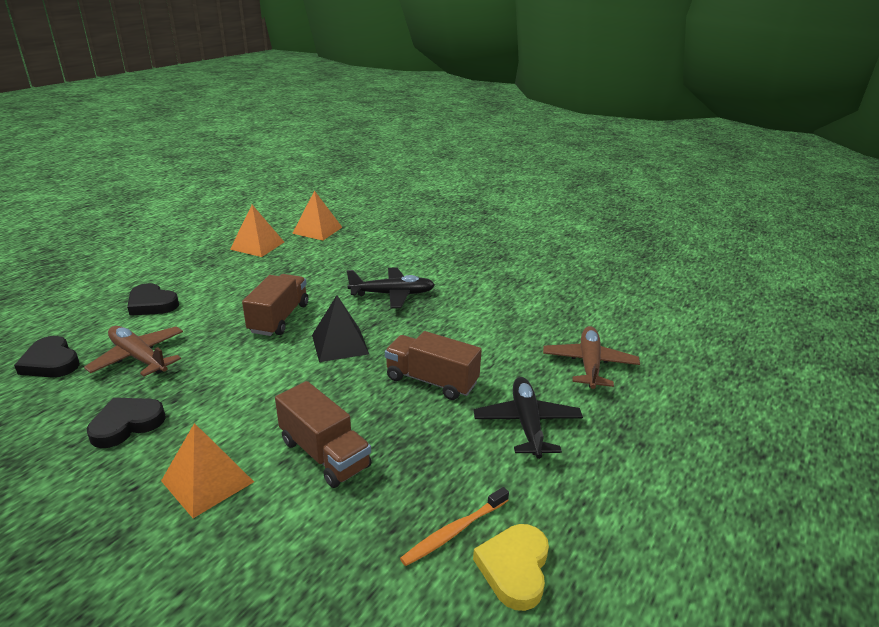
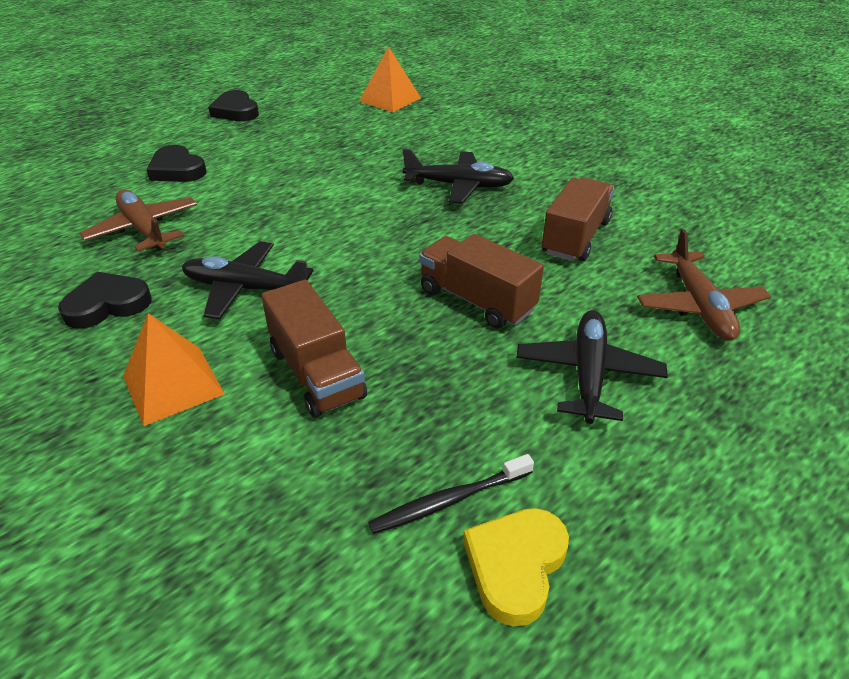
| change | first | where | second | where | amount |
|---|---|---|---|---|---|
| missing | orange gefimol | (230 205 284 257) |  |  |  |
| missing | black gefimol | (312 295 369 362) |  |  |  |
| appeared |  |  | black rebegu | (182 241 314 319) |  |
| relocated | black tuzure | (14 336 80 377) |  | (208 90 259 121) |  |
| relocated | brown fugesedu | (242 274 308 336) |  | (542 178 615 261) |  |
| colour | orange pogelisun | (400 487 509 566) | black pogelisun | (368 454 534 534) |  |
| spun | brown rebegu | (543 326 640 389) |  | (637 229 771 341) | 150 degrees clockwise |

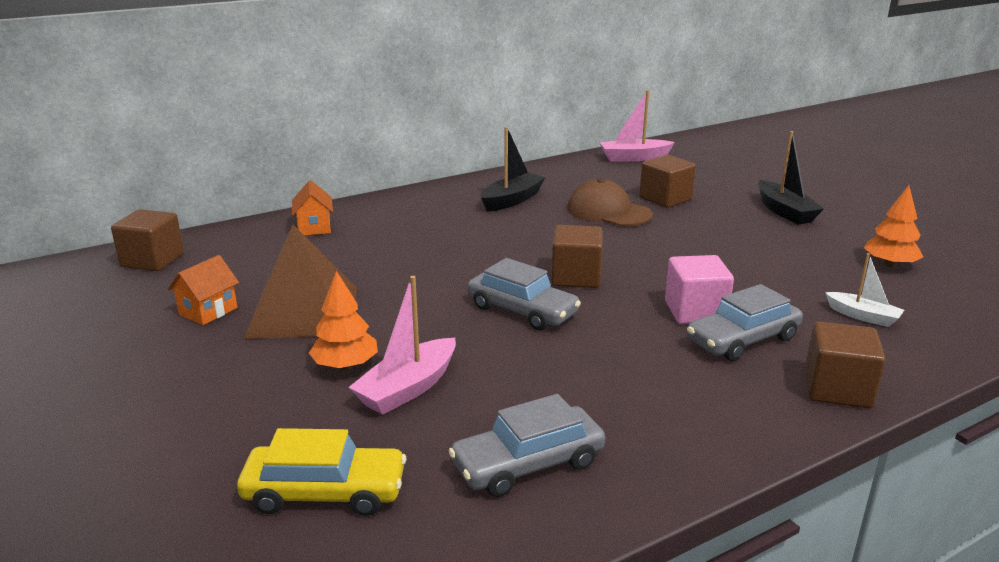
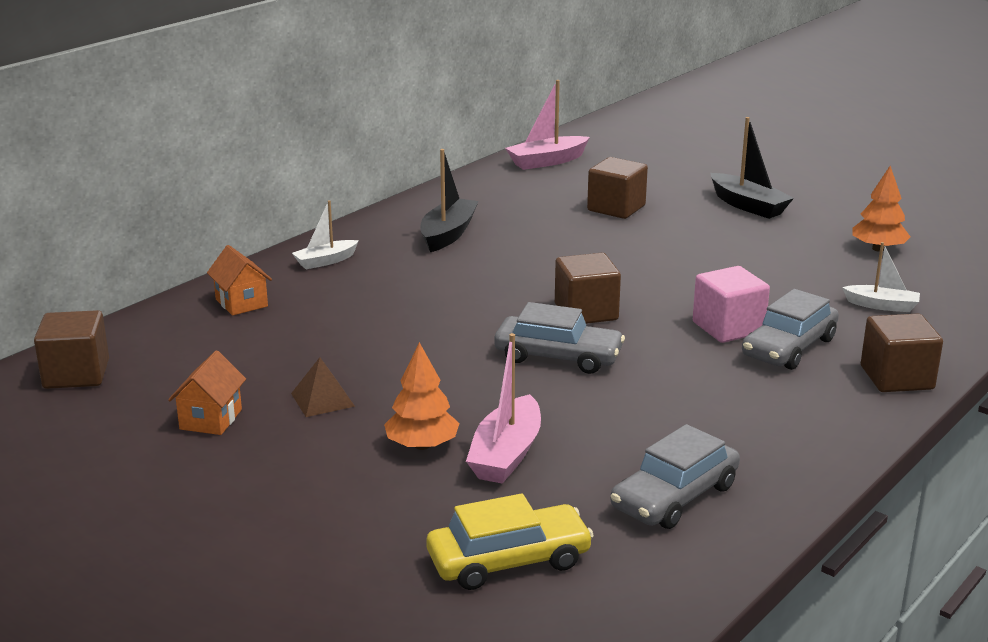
| change | first | where | second | where | amount |
|---|---|---|---|---|---|
| missing | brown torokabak | (567 178 653 226) |  |  |  |
| appeared |  |  | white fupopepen | (292 200 359 269) |  |
| size | brown gefimol | (244 225 357 339) |  | (291 357 355 417) | x0.44 |

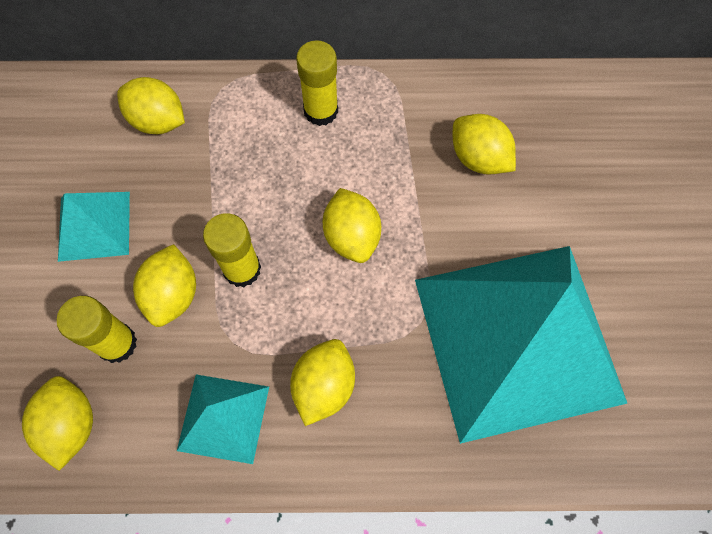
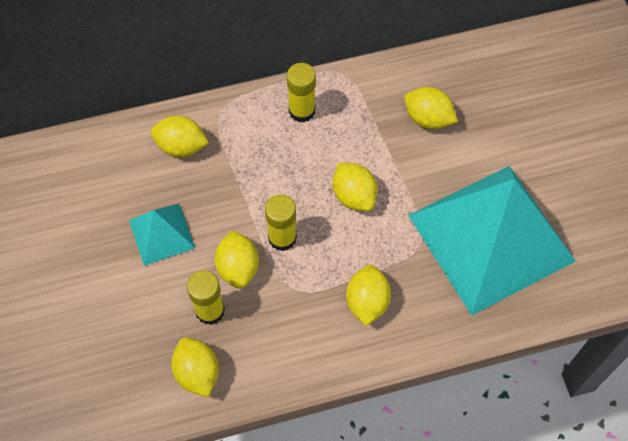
| change | first | where | second | where | amount |
|---|---|---|---|---|---|
| missing | turquoise gefimol | (177 375 269 464) |  |  |  |

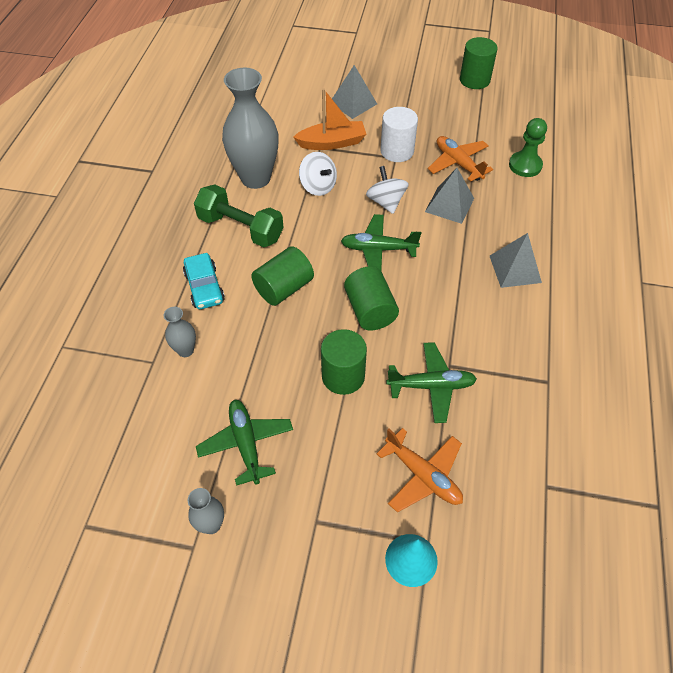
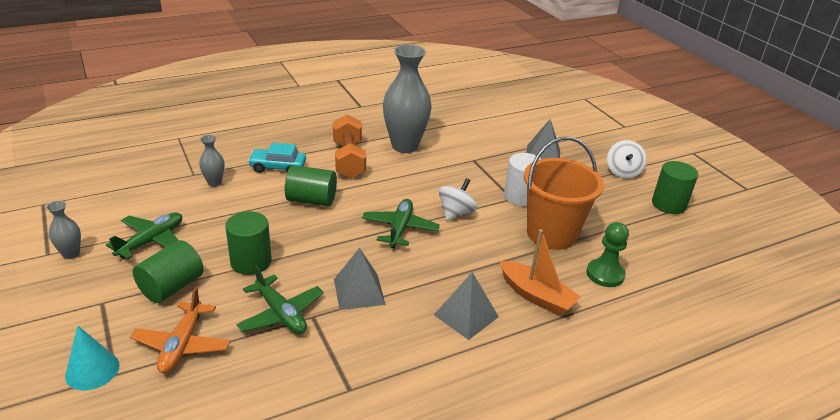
| change | first | where | second | where | amount |
|---|---|---|---|---|---|
| relocated | orange fupopepen | (293 88 366 150) |  | (500 229 581 316) |  |
| relocated | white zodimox | (299 152 337 196) |  | (607 140 647 179) |  |
| relocated | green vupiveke | (344 266 399 330) |  | (133 240 204 303) |  |
| relocated | grey gefimol | (425 168 474 224) |  | (334 248 386 310) |  |
| exchanged | orange rebegu | (428 136 493 182) | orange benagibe | (524 137 604 250) |  |
| colour | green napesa | (194 184 284 247) | orange napesa | (333 115 366 178) |  |
| spun | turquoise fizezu | (183 253 225 309) |  | (248 143 306 173) | 60 degrees clockwise |
| spun | green rebegu | (341 214 421 270) |  | (362 199 440 248) | 45 degrees clockwise |

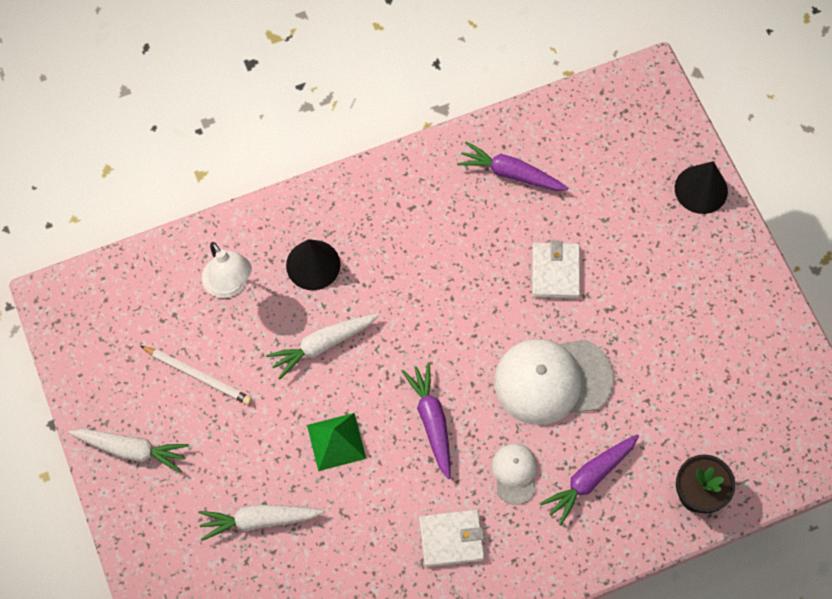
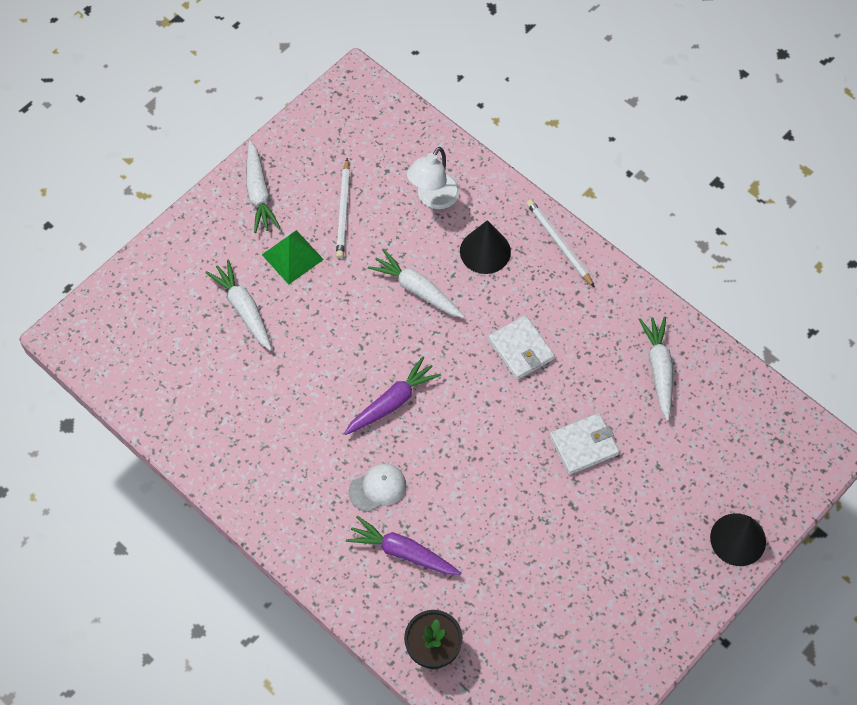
| change | first | where | second | where | amount |
|---|---|---|---|---|---|
| missing | white torokabak | (494 339 614 425) |  |  |  |
| appeared |  |  | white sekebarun | (526 199 595 288) |  |
| relocated | green gefimol | (307 413 366 471) |  | (262 230 324 284) |  |
| relocated | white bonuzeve | (419 510 485 567) |  | (488 315 555 380) |  |
| colour | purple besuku | (457 141 569 191) | white besuku | (639 317 673 421) |  |

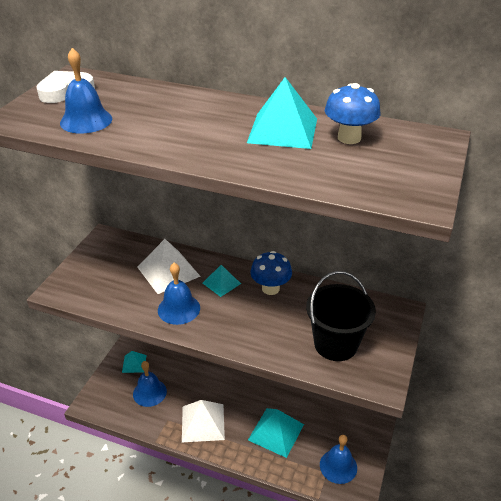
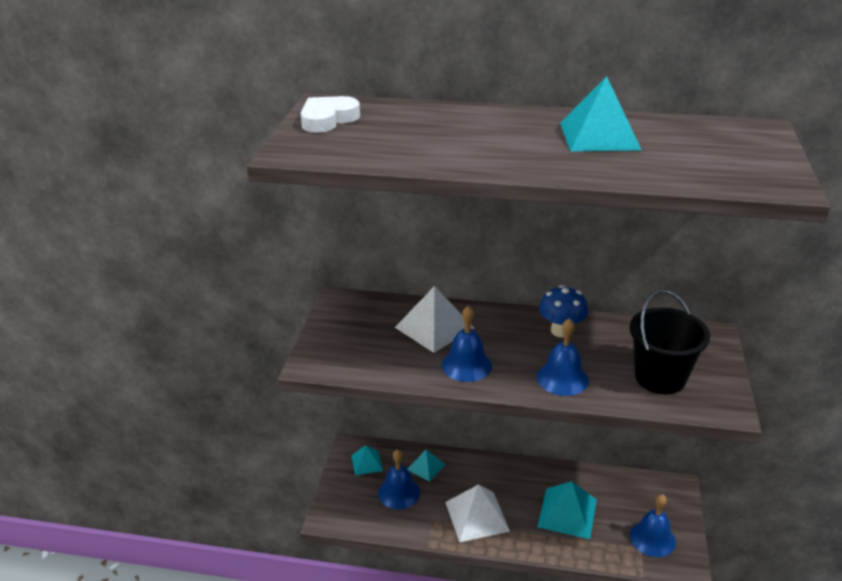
| change | first | where | second | where | amount |
|---|---|---|---|---|---|
| missing | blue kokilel | (325 83 381 144) |  |  |  |
| relocated | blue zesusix | (60 48 112 133) |  | (537 318 589 396) |  |
| relocated | turquoise gefimol | (203 265 241 297) |  | (407 449 446 482) |  |

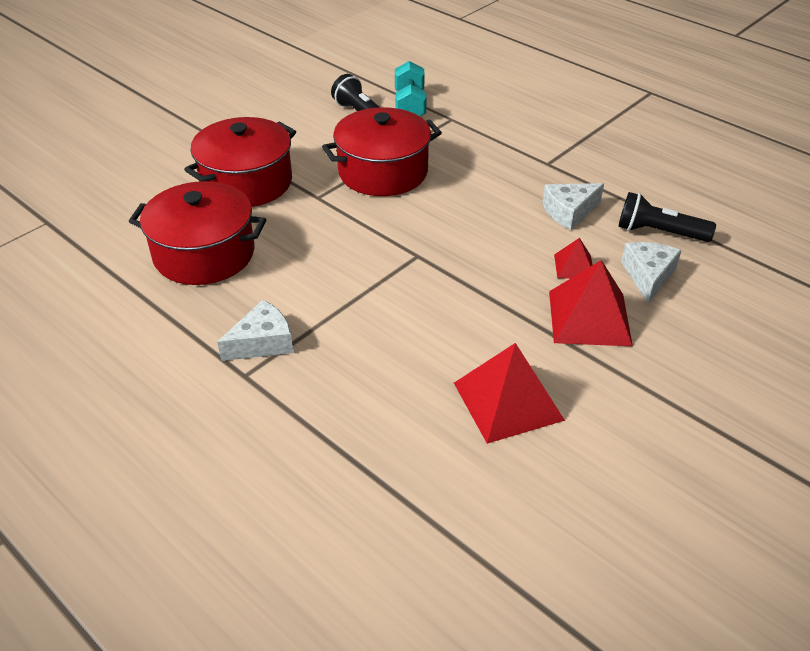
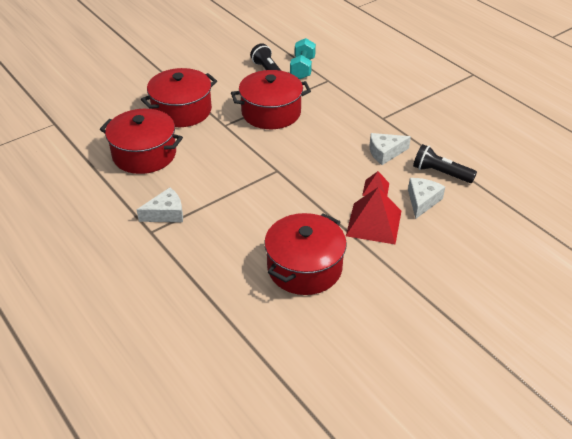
| change | first | where | second | where | amount |
|---|---|---|---|---|---|
| exchanged | red gefimol | (454 343 565 444) | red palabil | (264 213 347 295) |  |

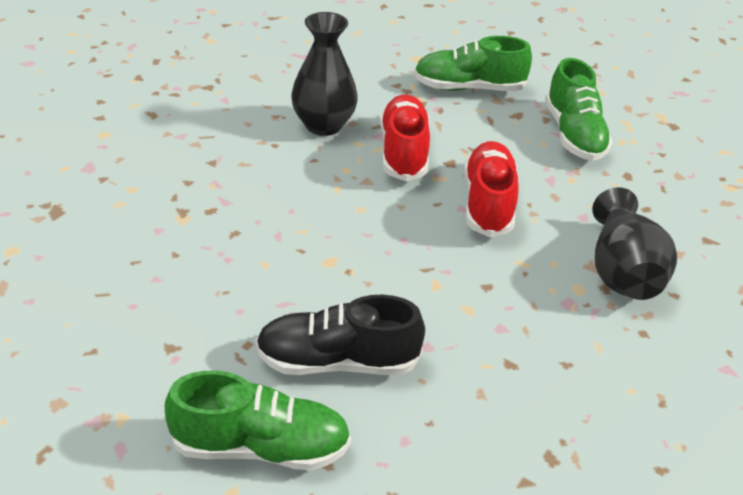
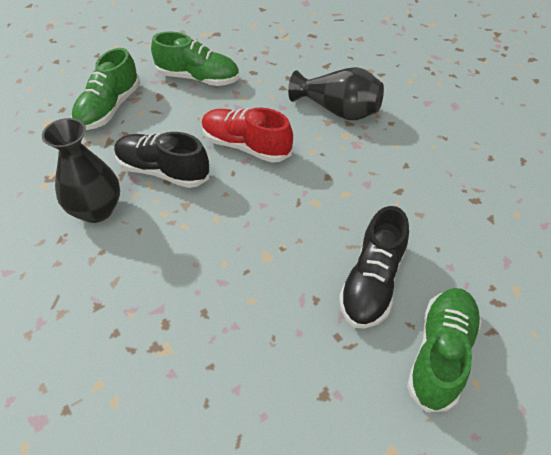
| change | first | where | second | where | amount |
|---|---|---|---|---|---|
| colour | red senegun | (380 94 430 181) | black senegun | (114 132 209 188) |  |

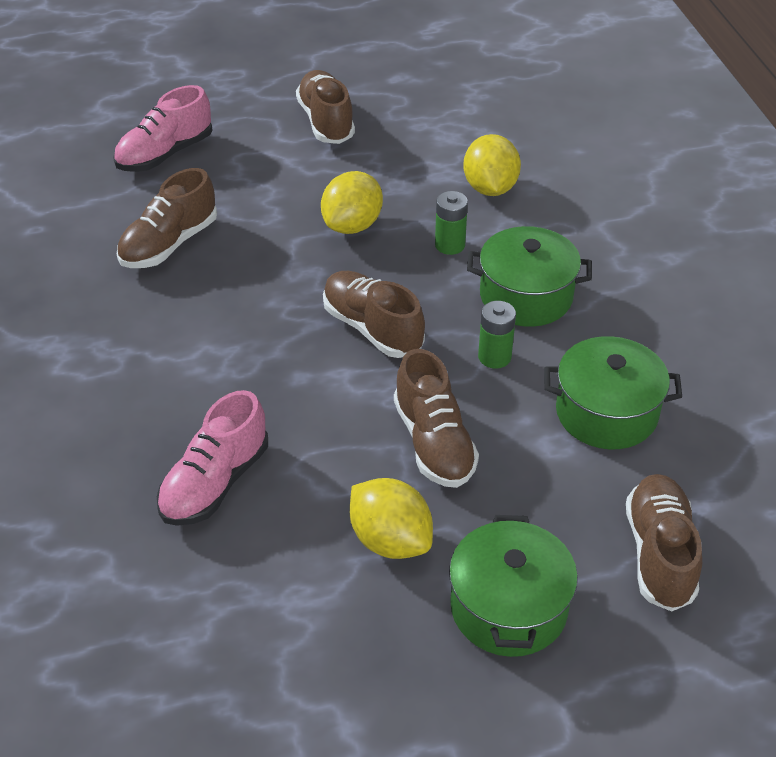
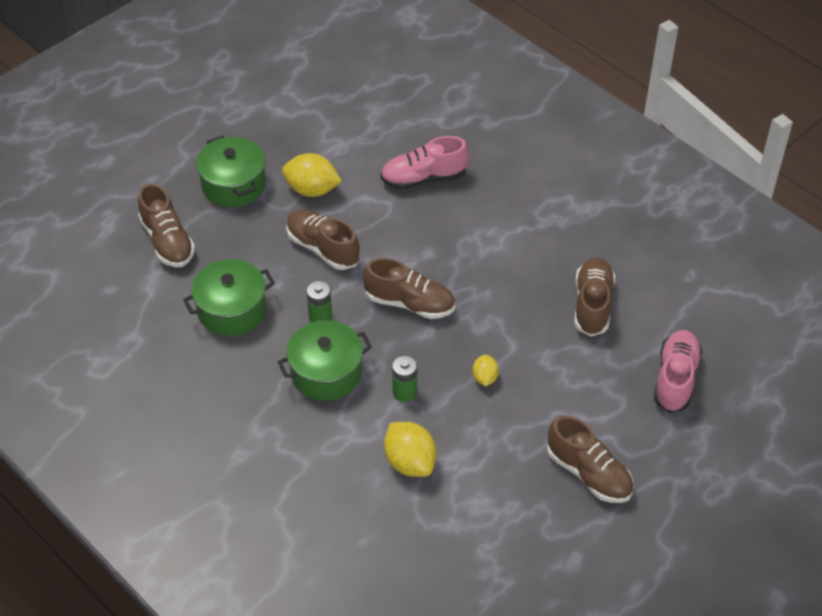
| change | first | where | second | where | amount |
|---|---|---|---|---|---|
| spun | pink senegun | (157 390 268 526) |  | (381 136 469 190) | 105 degrees counterclockwise |
| size | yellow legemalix | (321 171 383 234) |  | (472 355 499 386) | x0.56 |

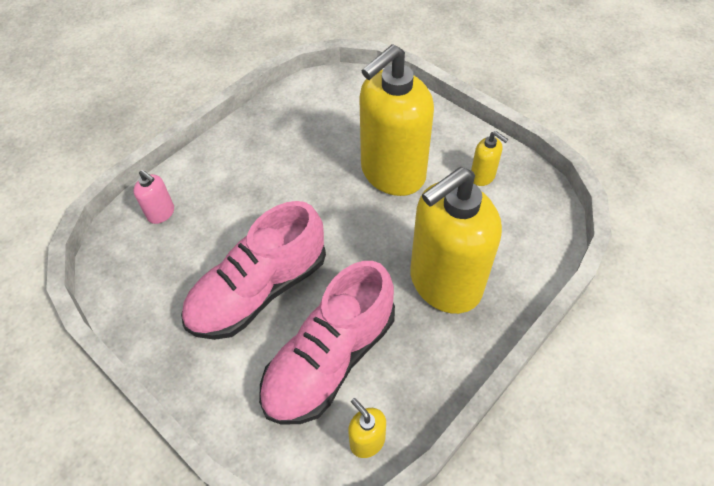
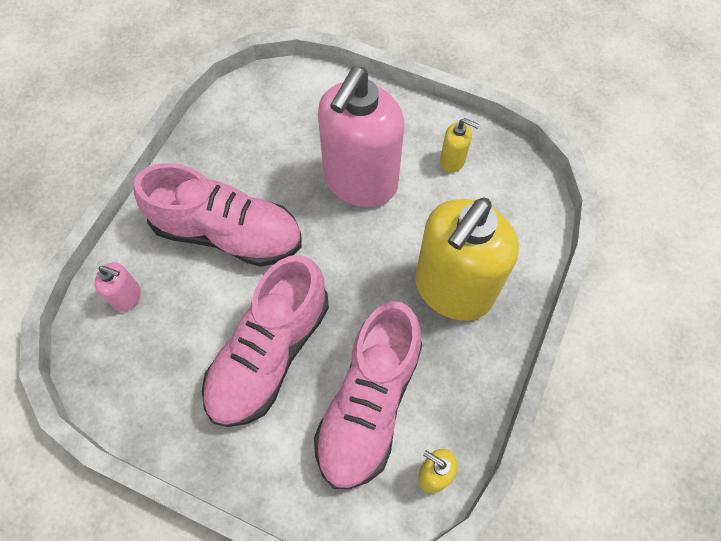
| change | first | where | second | where | amount |
|---|---|---|---|---|---|
| appeared |  |  | pink senegun | (134 163 302 267) |  |
| colour | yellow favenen | (359 44 434 196) | pink favenen | (318 67 404 207) |  |

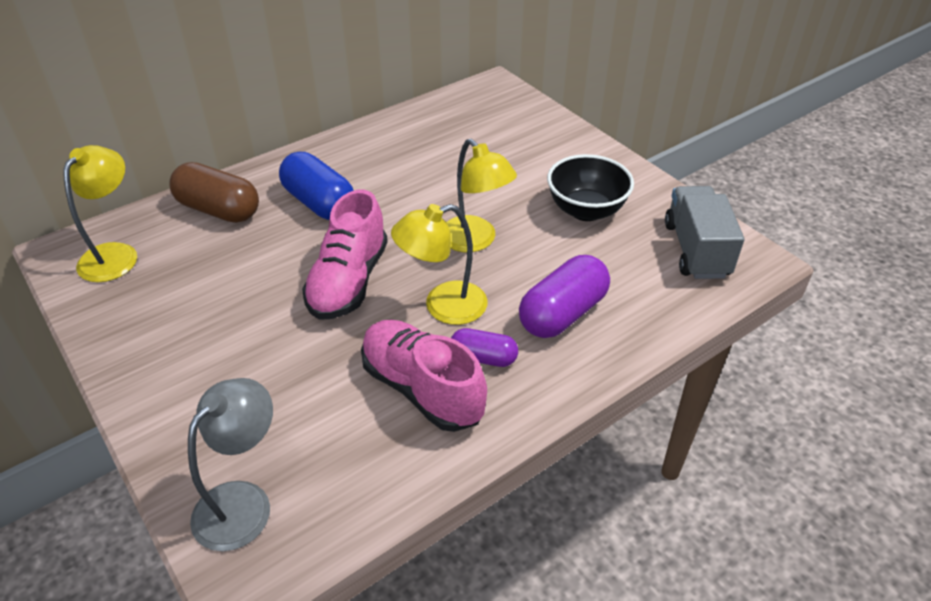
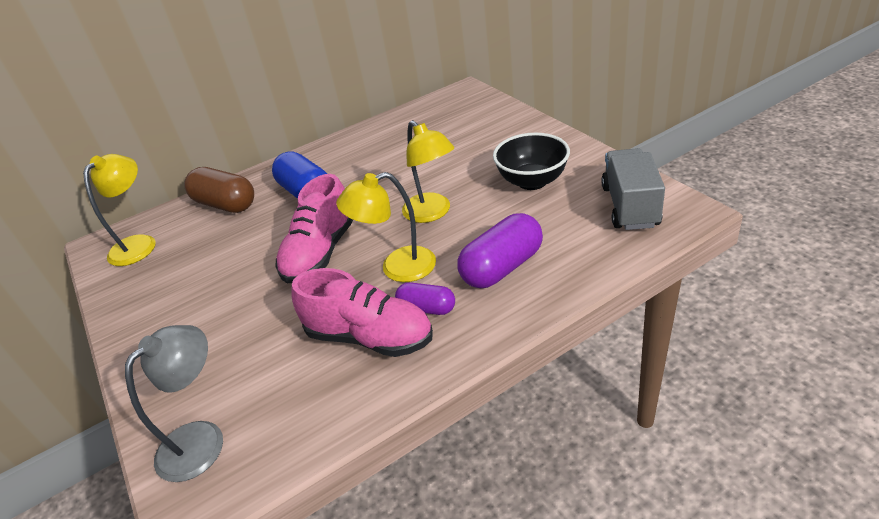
| change | first | where | second | where | amount |
|---|---|---|---|---|---|
| spun | pink senegun | (361 320 487 432) |  | (291 268 433 357) | 150 degrees clockwise |

